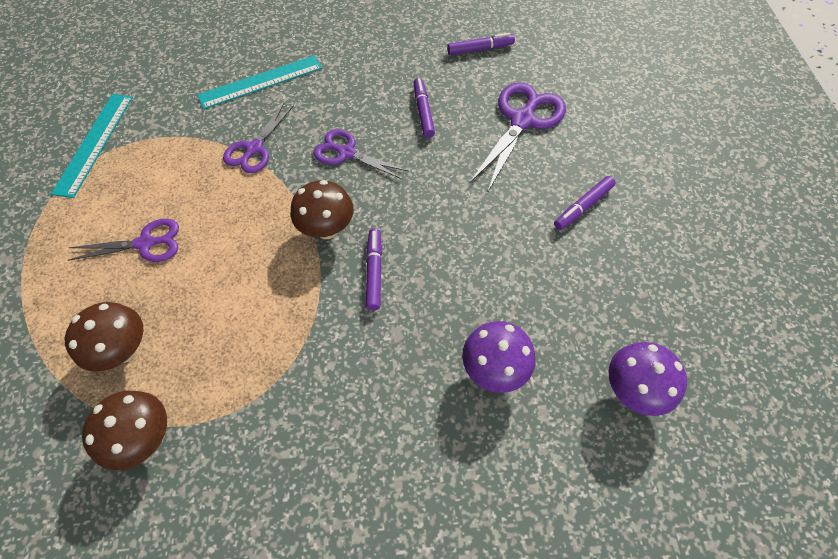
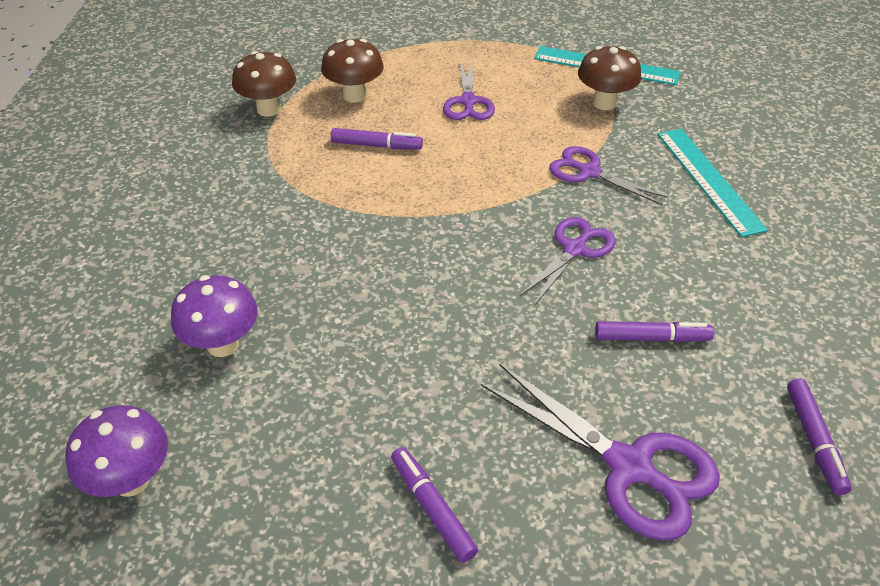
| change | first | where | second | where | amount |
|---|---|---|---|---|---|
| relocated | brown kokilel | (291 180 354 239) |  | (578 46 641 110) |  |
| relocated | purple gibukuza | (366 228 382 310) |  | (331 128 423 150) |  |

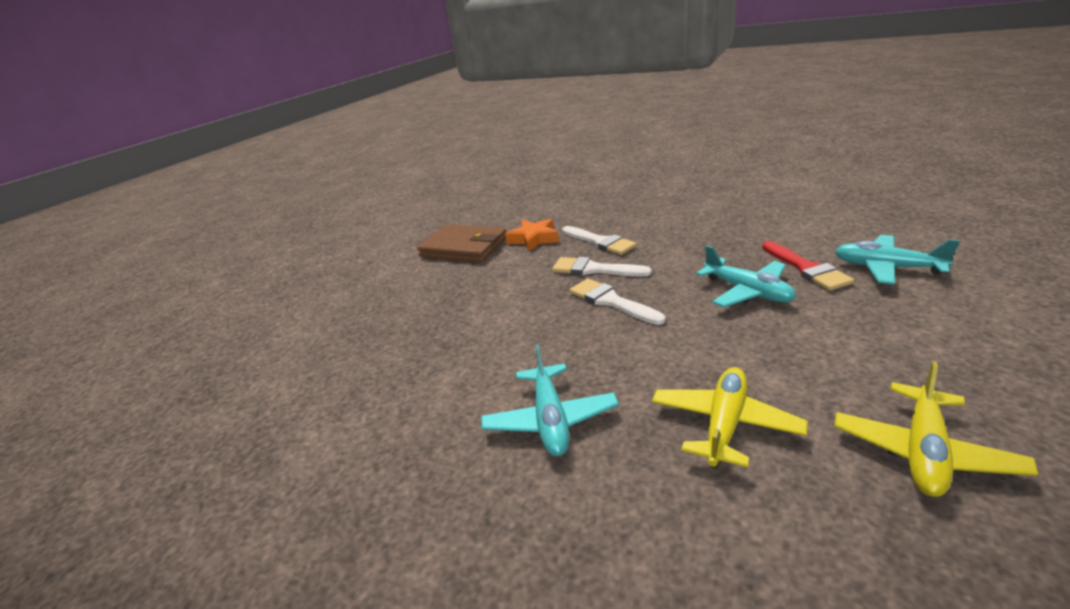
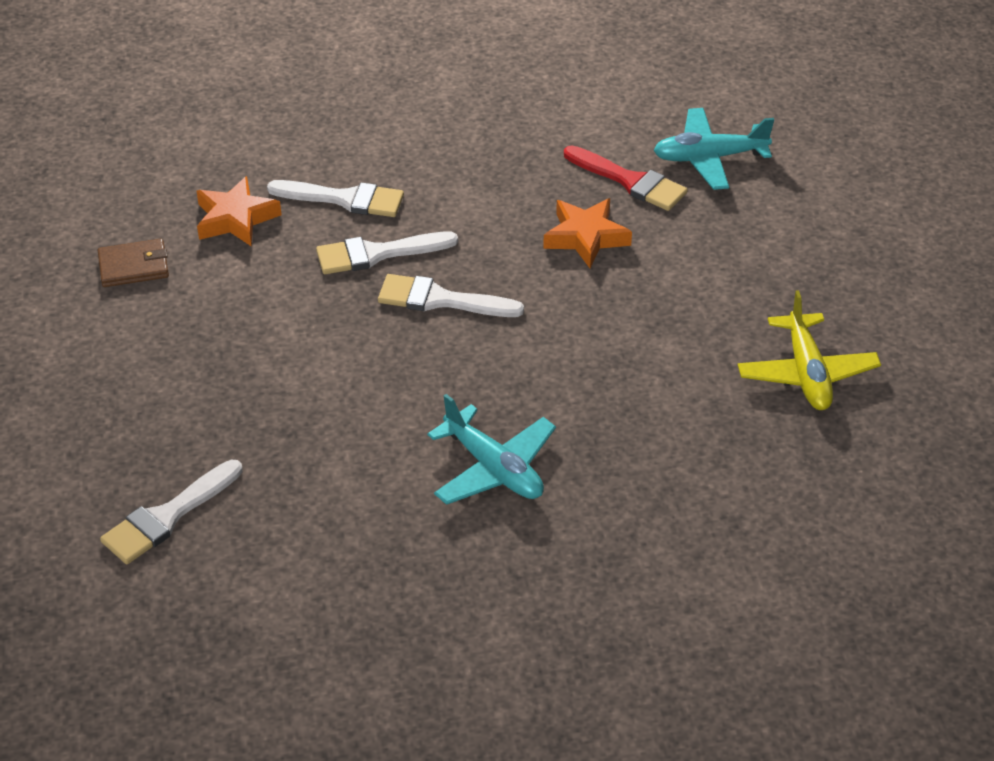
| change | first | where | second | where | amount |
|---|---|---|---|---|---|
| missing | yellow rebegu | (652 367 808 468) |  |  |  |
| appeared |  |  | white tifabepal | (100 460 242 564) |  |
| exchanged | turquoise rebegu | (696 245 796 307) | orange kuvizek | (543 198 632 268) |  |
| size | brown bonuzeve | (417 224 506 262) |  | (98 239 169 287) | x0.53 |

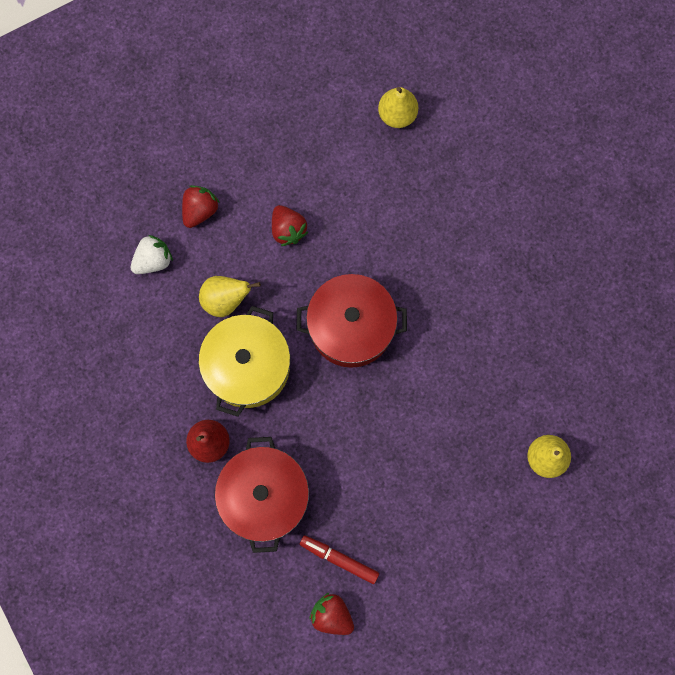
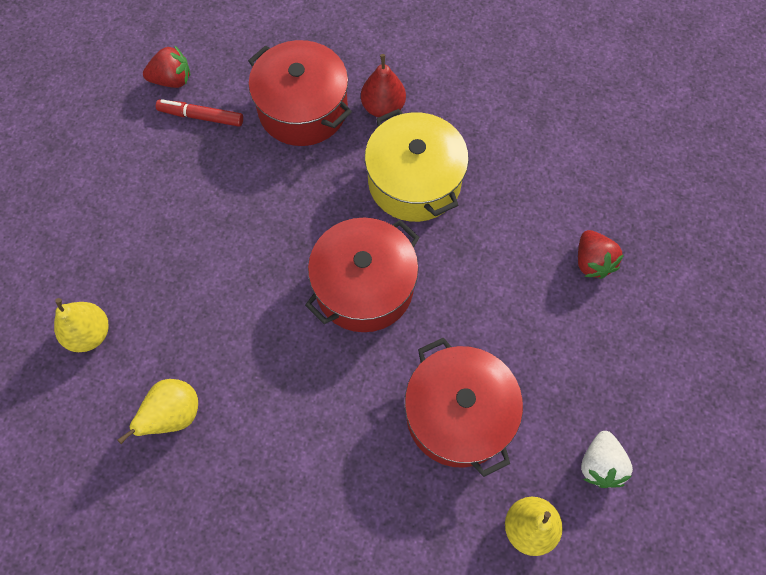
| change | first | where | second | where | amount |
|---|---|---|---|---|---|
| missing | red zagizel | (272 205 308 246) |  |  |  |
| appeared |  |  | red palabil | (405 337 523 477) |  |
| relocated | white zagizel | (131 235 173 274) |  | (581 431 633 488) |  |
| relocated | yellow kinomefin | (199 276 261 317) |  | (117 379 198 444) |  |
| spun | red gibukuza | (300 535 379 584) |  | (156 99 243 127) | 150 degrees counterclockwise |

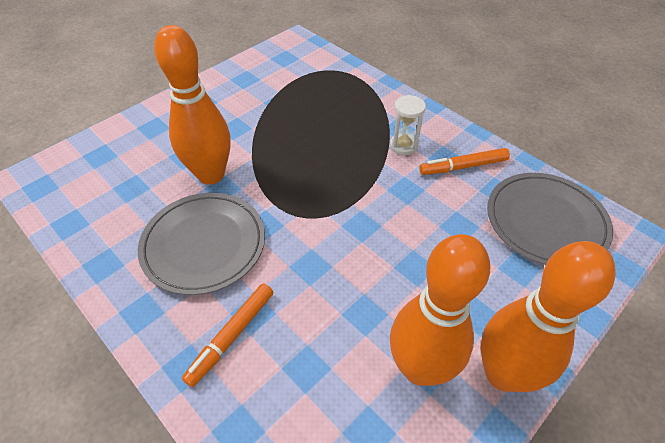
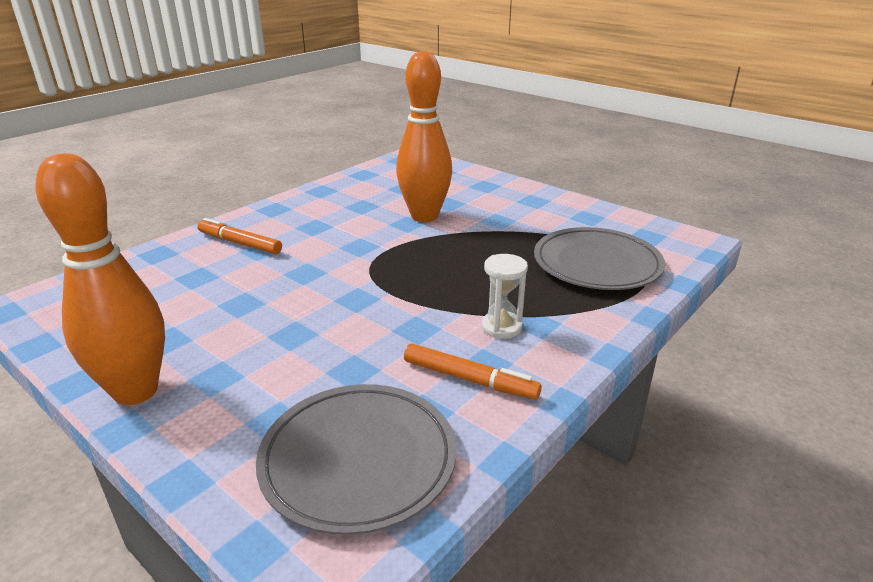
| change | first | where | second | where | amount |
|---|---|---|---|---|---|
| missing | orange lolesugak | (390 234 490 386) |  |  |  |
| relocated | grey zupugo | (138 193 265 295) |  | (534 227 665 290) |  |
| spun | orange gibukuza | (419 148 510 175) |  | (404 344 542 400) | 135 degrees clockwise |

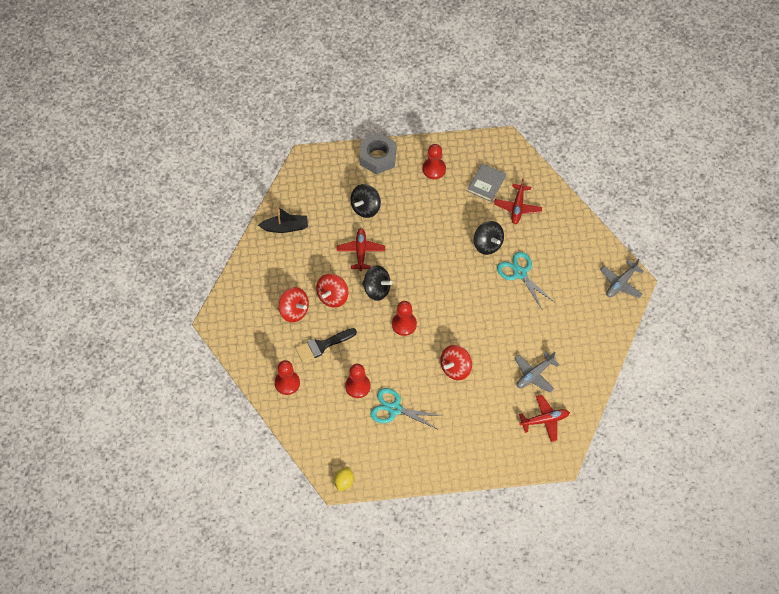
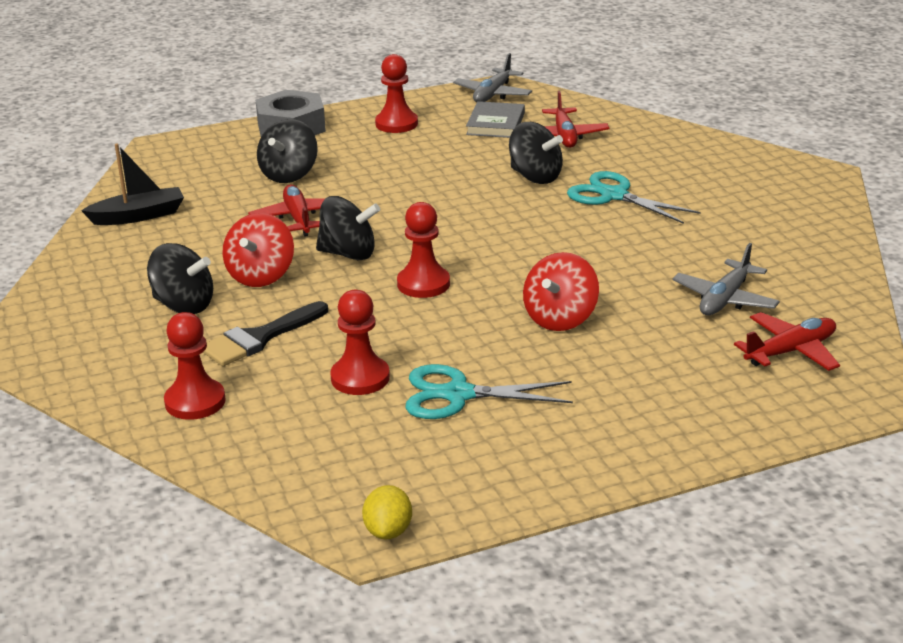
| change | first | where | second | where | amount |
|---|---|---|---|---|---|
| relocated | grey rebegu | (600 258 644 298) |  | (453 53 532 102) |  |
| colour | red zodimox | (279 287 309 322) | black zodimox | (147 243 213 314) |  |

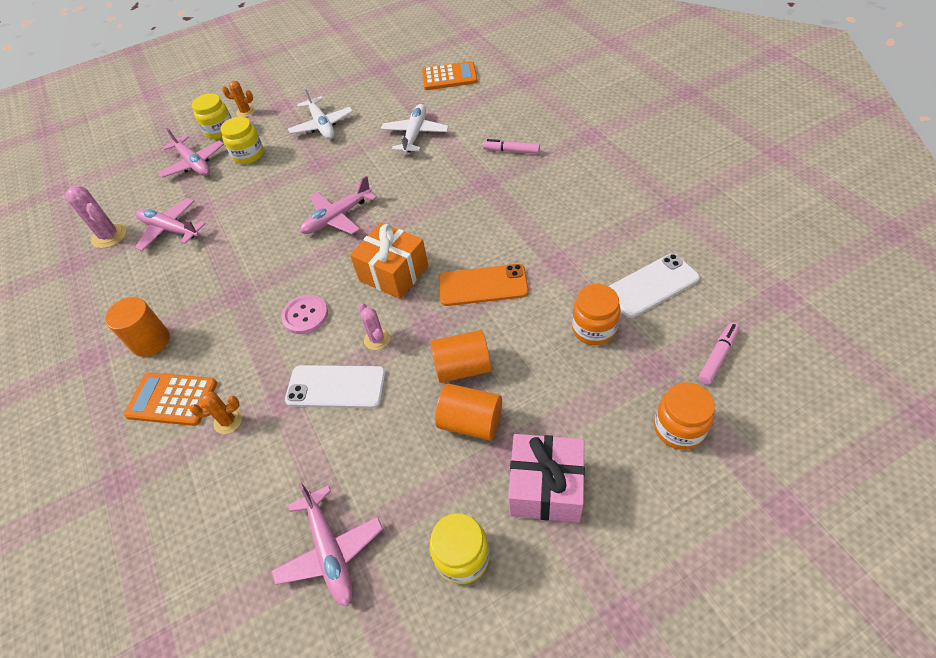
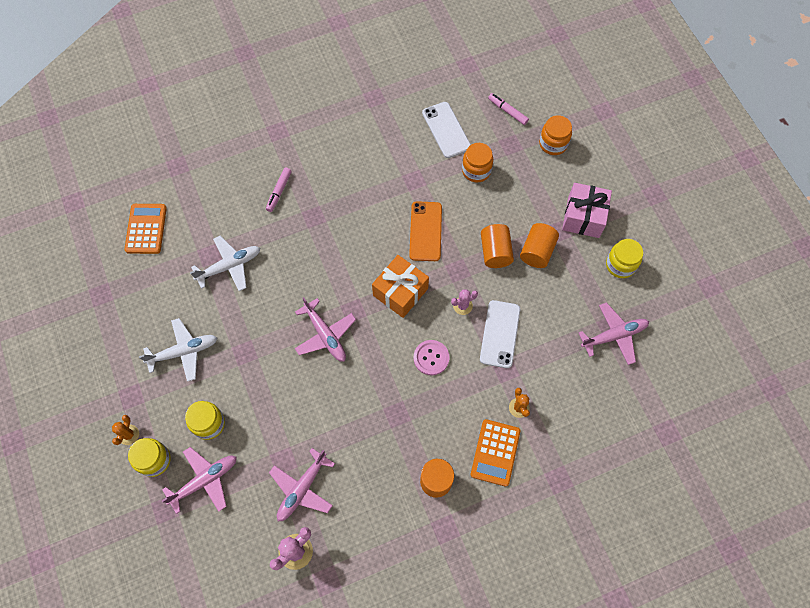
| change | first | where | second | where | amount |
|---|---|---|---|---|---|
| spun | white rebegu | (381 104 449 154) |  | (190 236 260 291) | 135 degrees clockwise |

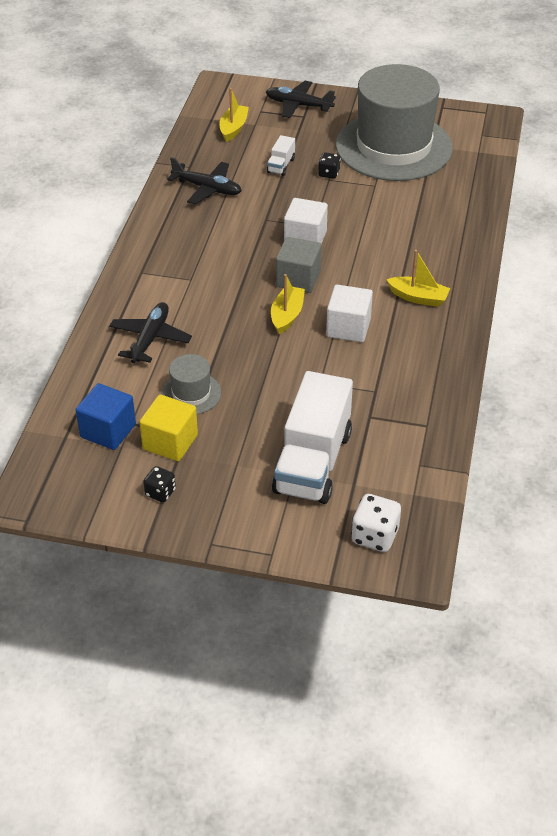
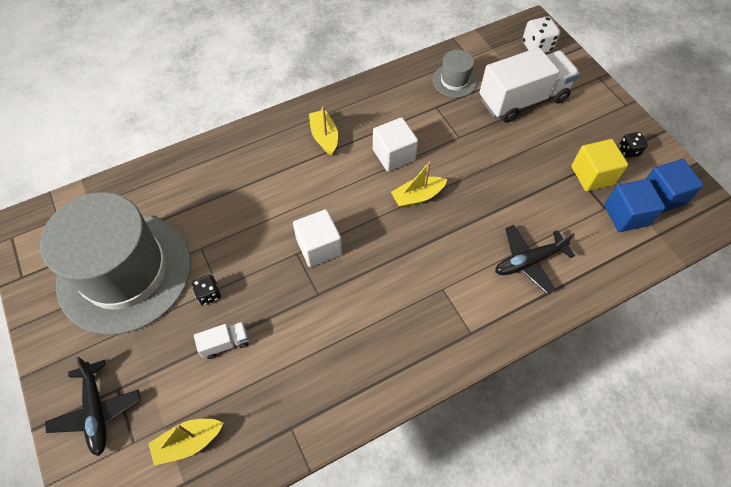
| change | first | where | second | where | amount |
|---|---|---|---|---|---|
| missing | black rebegu | (167 157 242 205) |  |  |  |
| missing | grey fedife | (276 237 322 293) |  |  |  |
| appeared |  |  | blue fedife | (646 159 704 212) |  |
| relocated | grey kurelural | (161 354 221 414) |  | (433 50 477 97) |  |

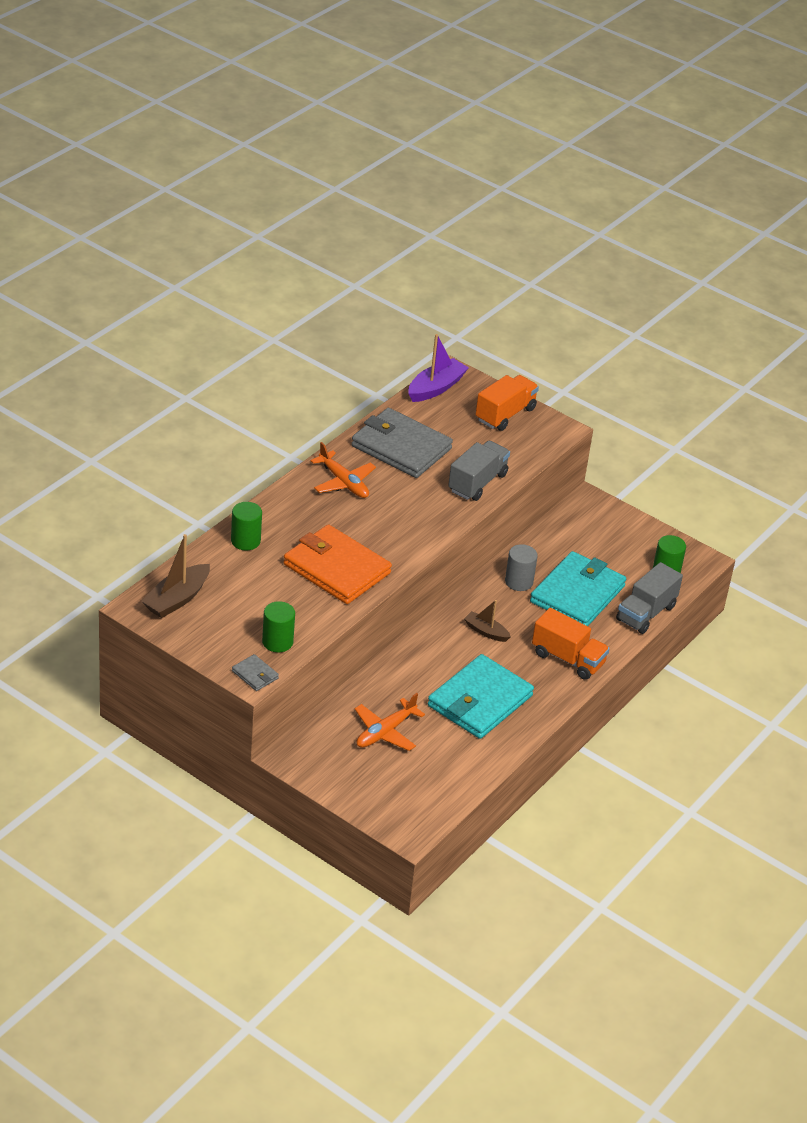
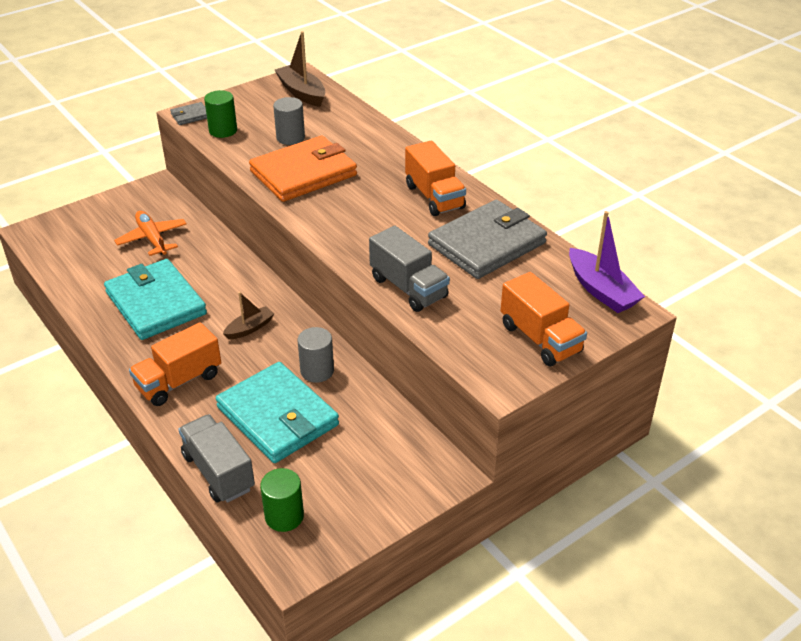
| change | first | where | second | where | amount |
|---|---|---|---|---|---|
| missing | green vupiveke | (231 502 262 550) |  |  |  |
| appeared |  |  | grey vupiveke | (273 97 305 145) |  |
| exchanged | orange rebegu | (311 442 376 498) | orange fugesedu | (405 141 466 216) |  |

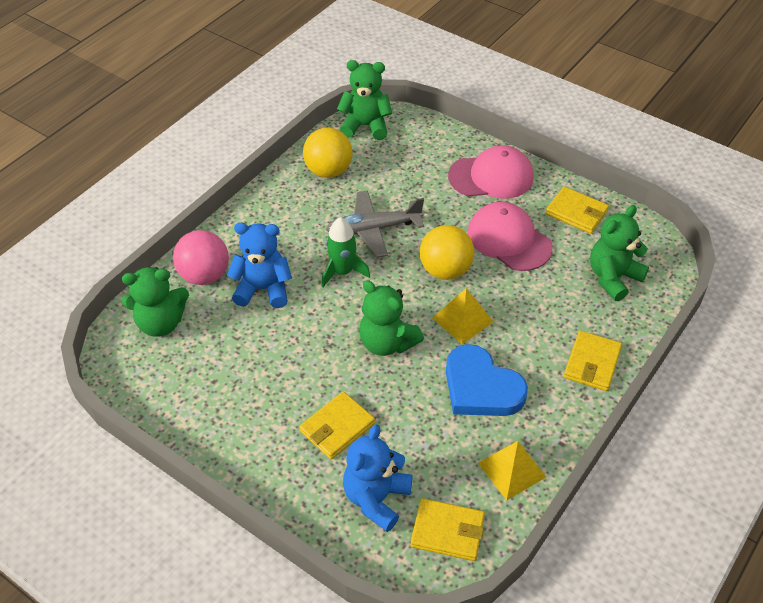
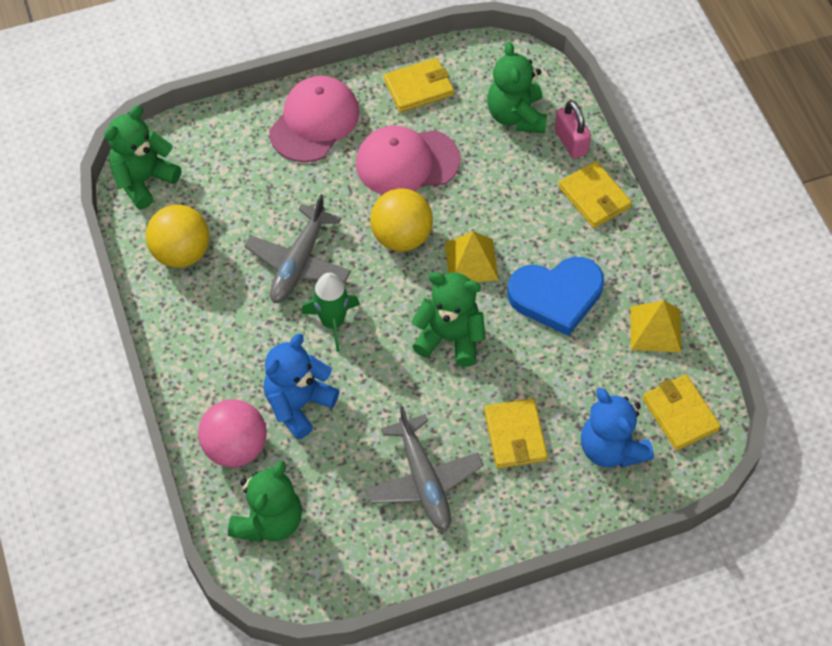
| change | first | where | second | where | amount |
|---|---|---|---|---|---|
| appeared |  |  | grey rebegu | (365 406 483 531) |  |
| appeared |  |  | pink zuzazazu | (554 100 591 159) |  |
| spun | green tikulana | (359 280 424 356) |  | (411 272 486 367) | 150 degrees counterclockwise |
| spun | yellow bonuzeve | (410 498 485 561) |  | (643 375 721 451) | 75 degrees counterclockwise |

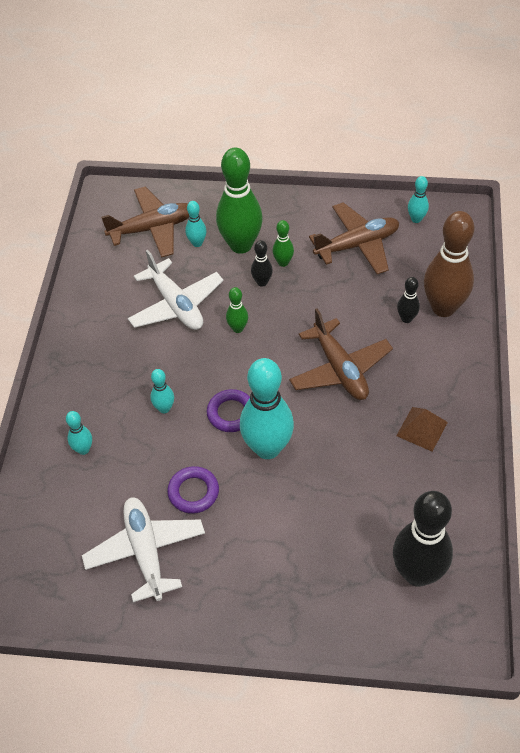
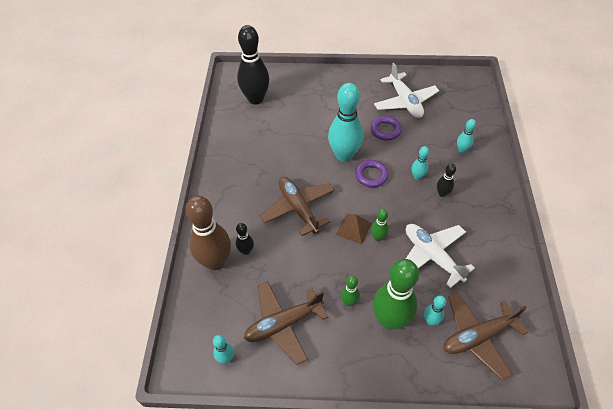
| change | first | where | second | where | amount |
|---|---|---|---|---|---|
| relocated | black lolesugak | (251 240 273 287) |  | (437 164 456 197) |  |
| relocated | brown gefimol | (396 407 448 452) |  | (336 214 372 245) |  |

